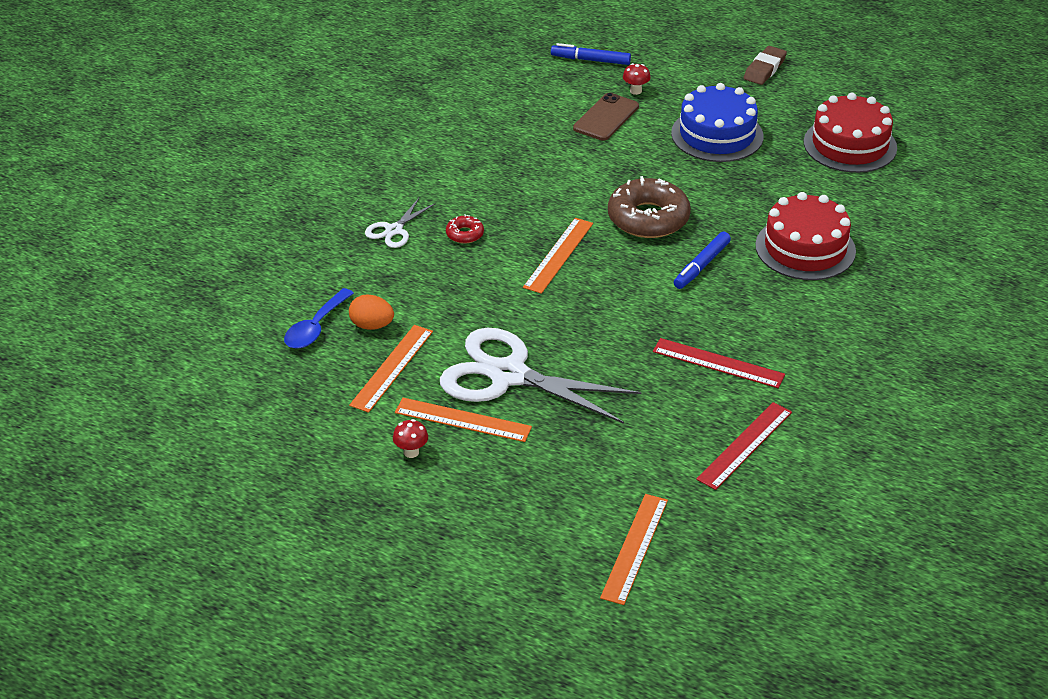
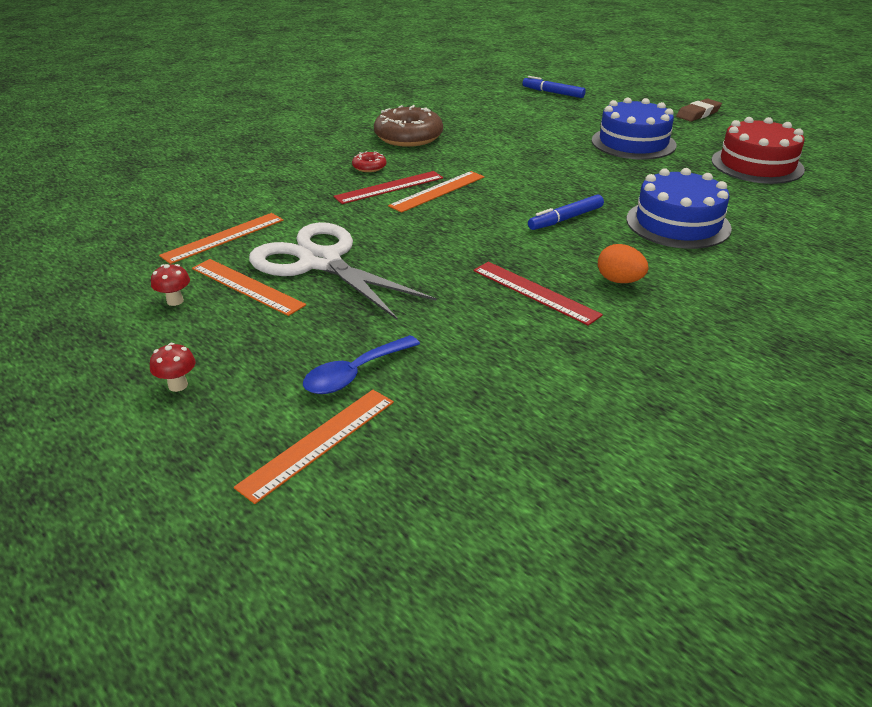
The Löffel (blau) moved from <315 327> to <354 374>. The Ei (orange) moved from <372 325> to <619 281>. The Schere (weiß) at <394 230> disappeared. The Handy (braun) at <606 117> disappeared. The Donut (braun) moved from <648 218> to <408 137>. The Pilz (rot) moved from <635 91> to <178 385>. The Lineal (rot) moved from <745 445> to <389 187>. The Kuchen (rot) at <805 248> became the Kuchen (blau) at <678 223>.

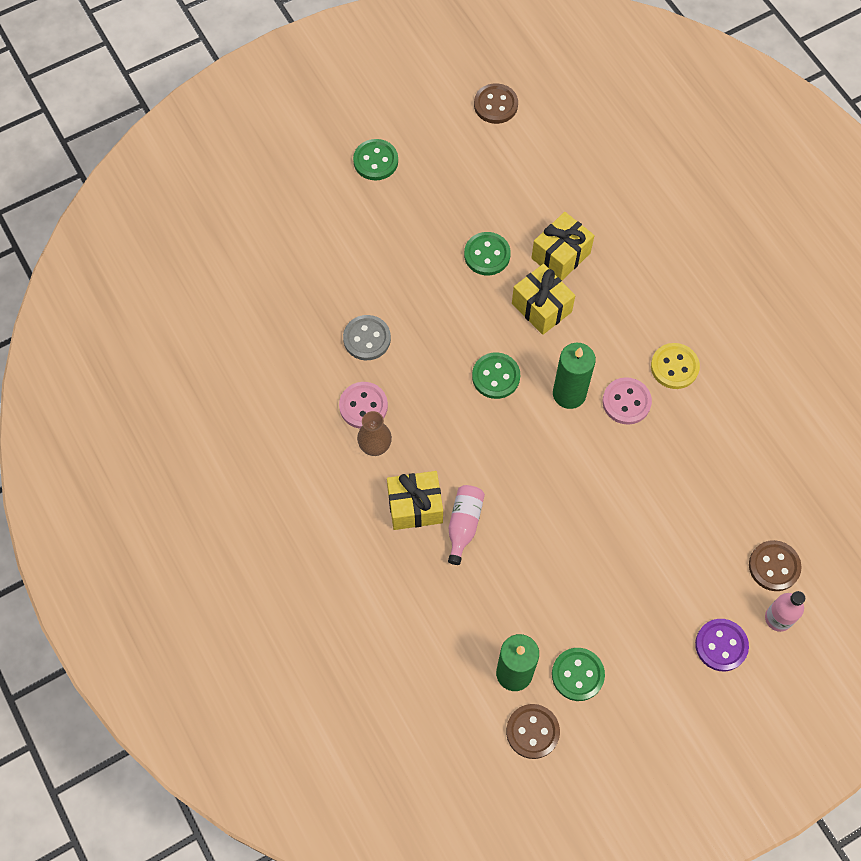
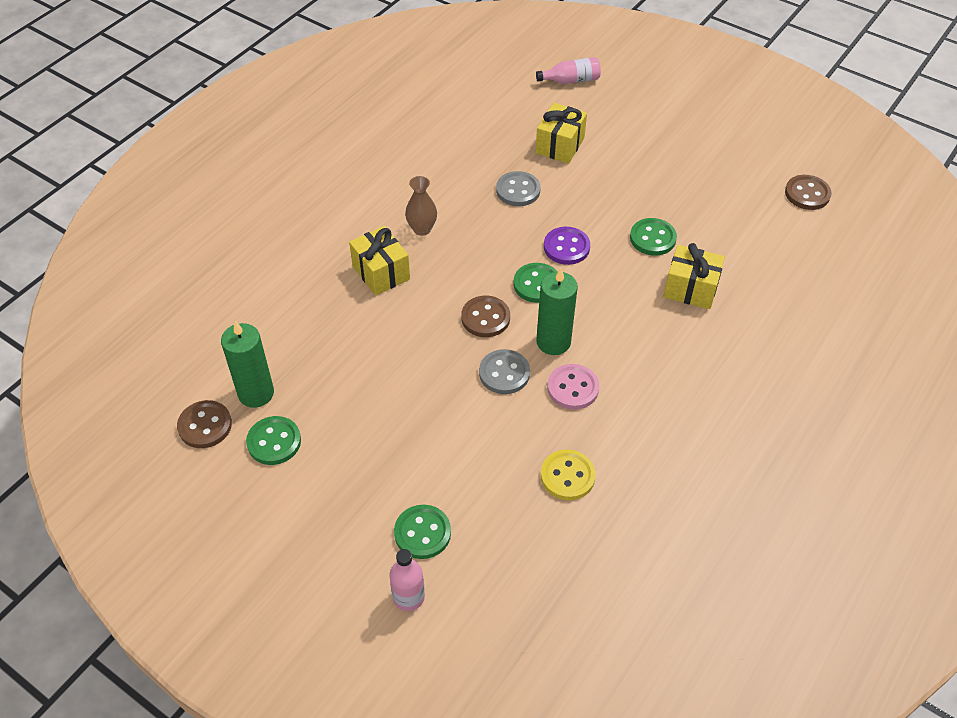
The Knopf (rosa) at <363 406> disappeared. The Knopf (grün) moved from <375 161> to <422 533>. The Flasche (rosa) moved from <463 524> to <571 80>. The Geschenk (gelb) moved from <541 307> to <559 145>. The Knopf (gelb) moved from <674 367> to <567 476>. The Knopf (lila) moved from <721 645> to <566 247>. The Knopf (braun) moved from <774 566> to <485 318>. The Knopf (grau) at <504 373> appeared.

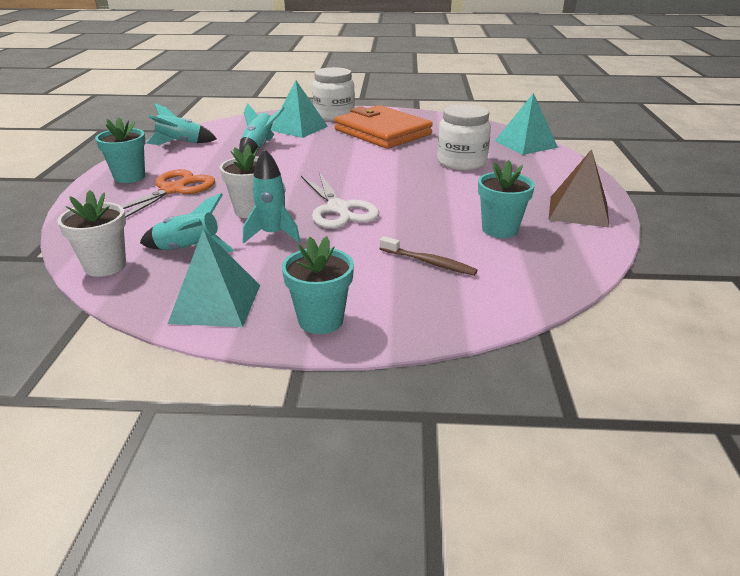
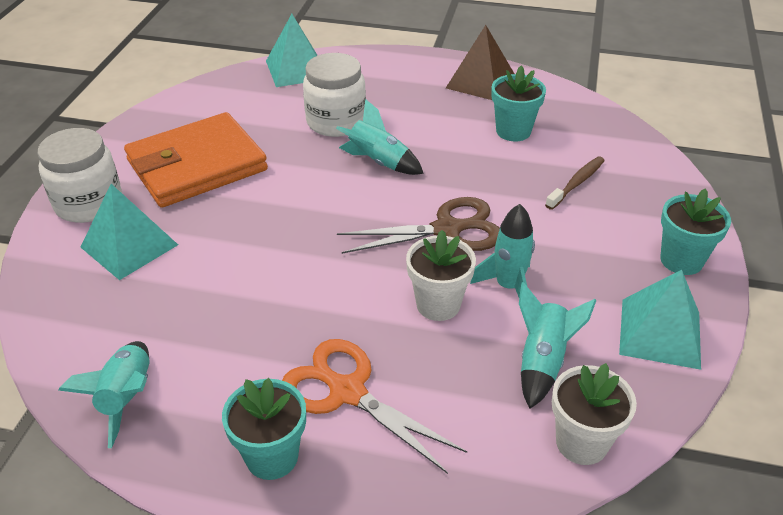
The Rakete (türkis) moved from <259 147> to <378 162>. The Schere (weiß) at <338 209> became the Schere (braun) at <447 229>.

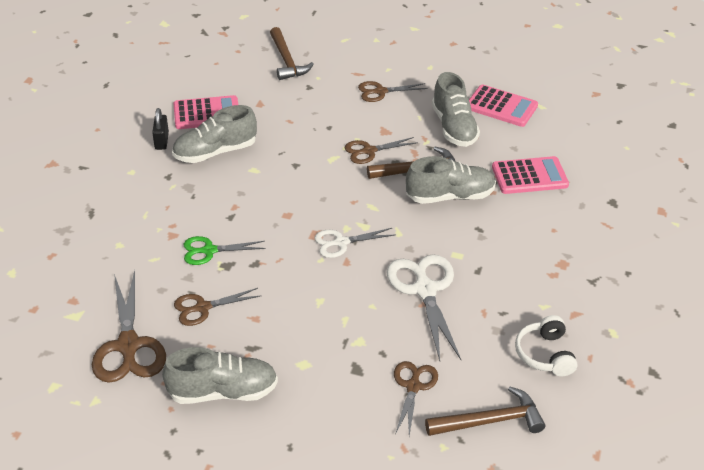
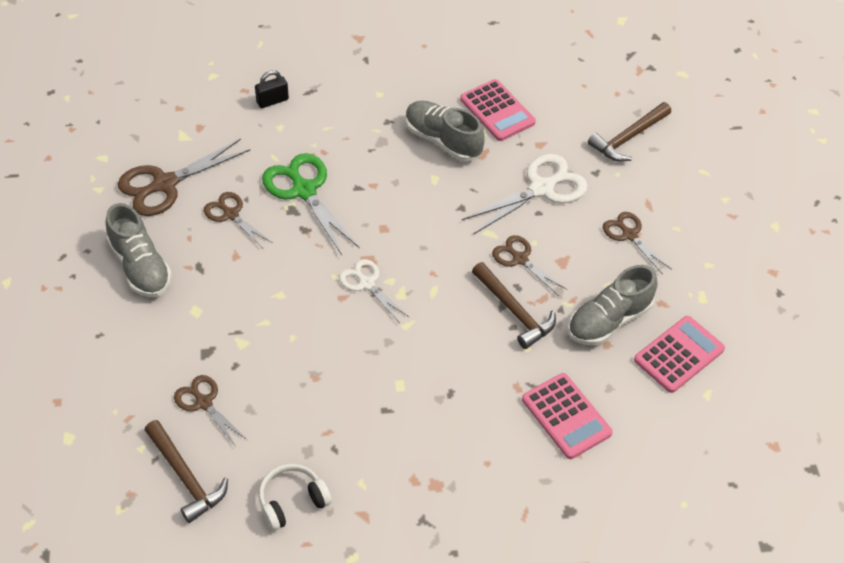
The Vorhängeschloss (schwarz) moved from <162 141> to <272 101>. The Schere (grün) at <209 251> changed to 1.66 times the size. The Schere (weiß) moved from <424 289> to <541 188>. The Schere (braun) at <413 386> turned 120 degrees counterclockwise. The Schuh (grau) at <450 196> disappeared. The Taschenrechner (rosa) at <501 106> turned 135 degrees counterclockwise.

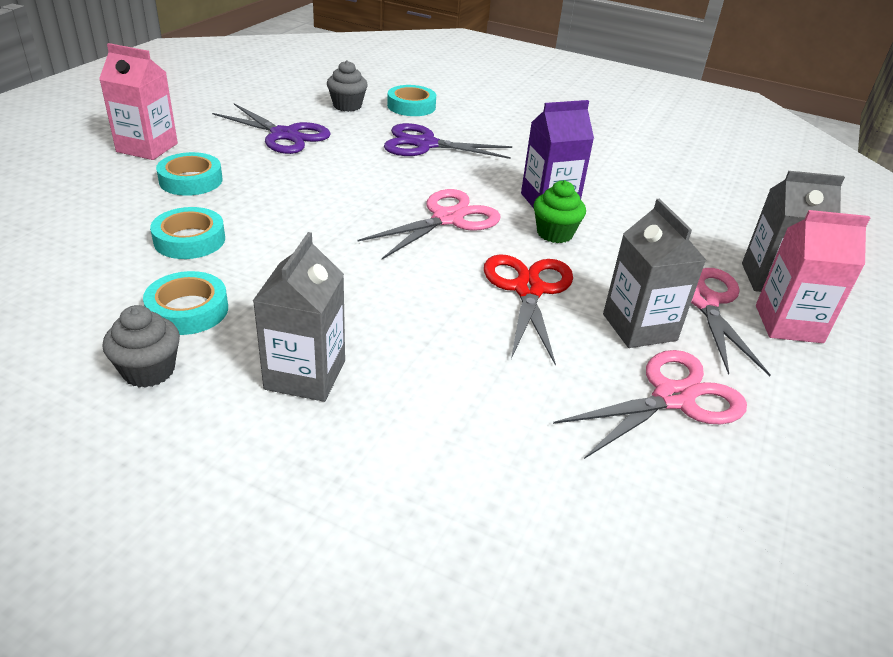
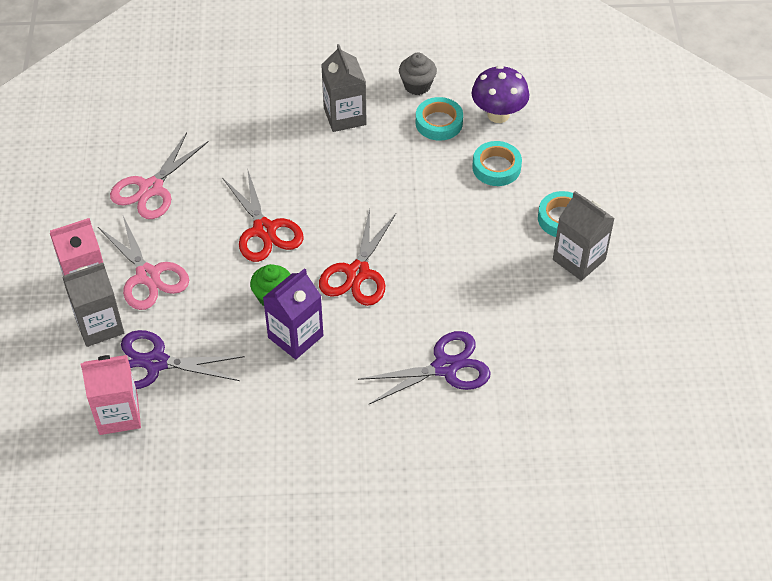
The Getränkekarton (rosa) moved from <147 148> to <118 414>. The Schere (lila) moved from <284 135> to <156 363>. The Muffin (grau) at <347 106> disappeared. The Schere (rosa) at <447 219> became the Schere (rot) at <358 273>. The Klebeband (türkis) at <411 106> disappeared. The Getränkekarton (grau) moved from <639 327> to <579 259>. The Pilz (lila) at <498 115> appeared.

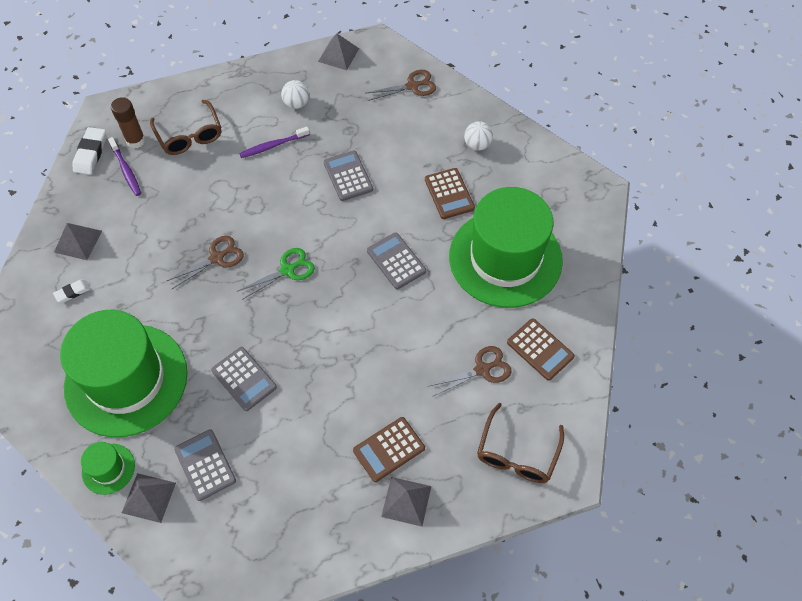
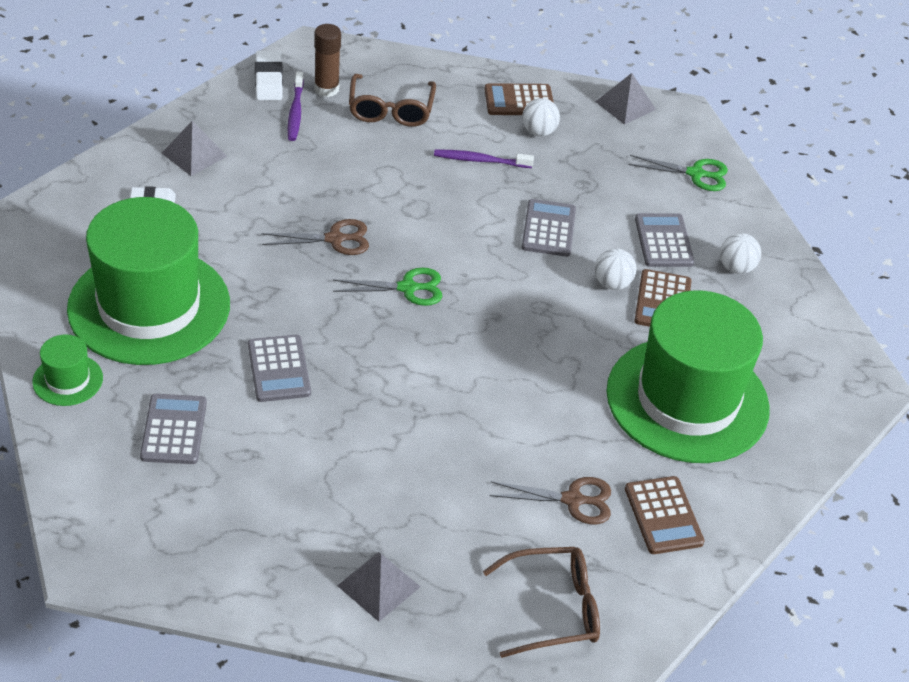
The Radiergummi (weiß) at <91 153> turned 45 degrees counterclockwise. The Pyramide (grau) at <148 497> disappeared. The Taschenrechner (braun) moved from <389 449> to <519 101>. The Schere (braun) at <412 86> became the Schere (grün) at <695 174>. The Taschenrechner (grau) moved from <396 261> to <663 241>. The Brille (braun) at <517 453> turned 150 degrees counterclockwise. The Ball (weiß) at <612 283> appeared.

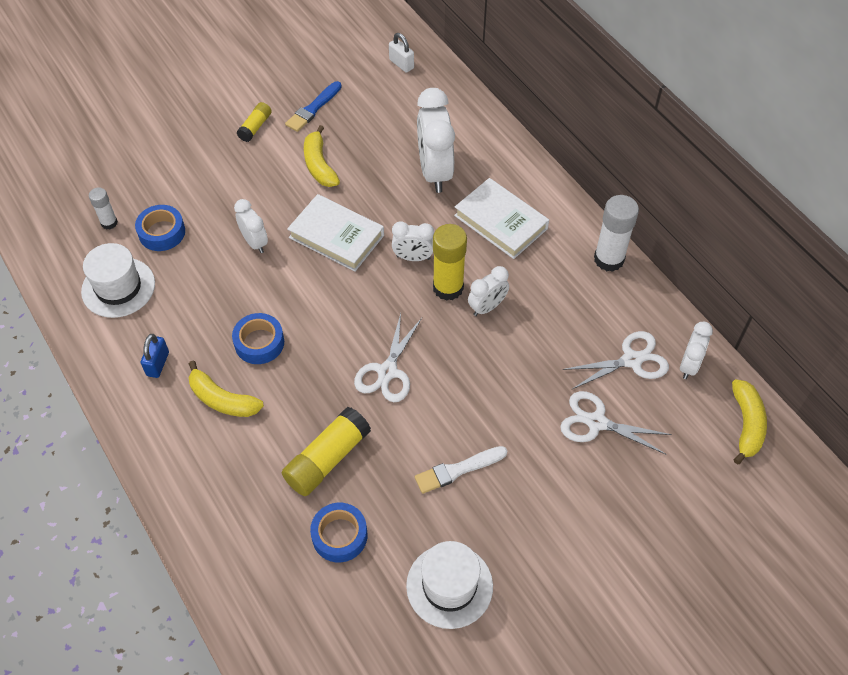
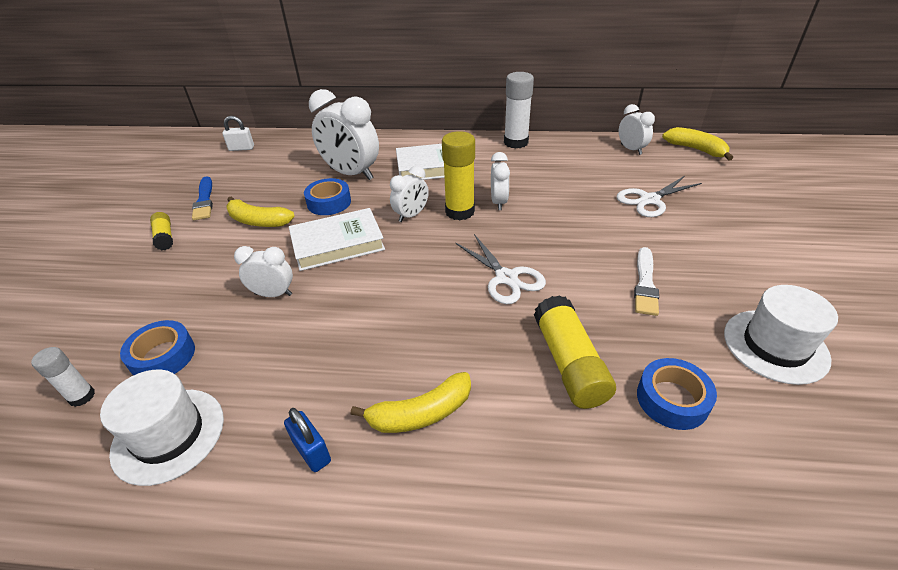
The Klebeband (blau) moved from <259 343> to <329 202>. The Schere (weiß) at <631 360> disappeared.

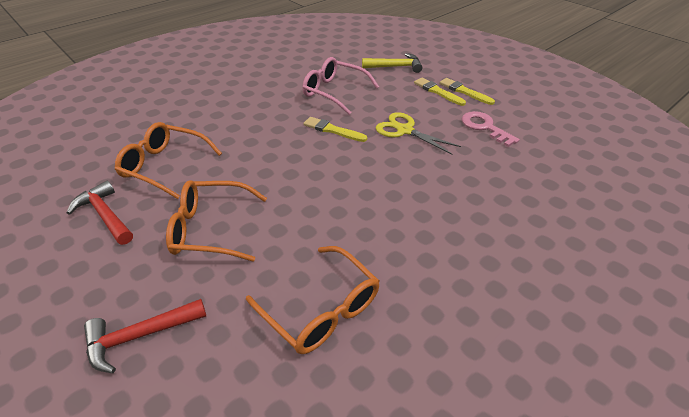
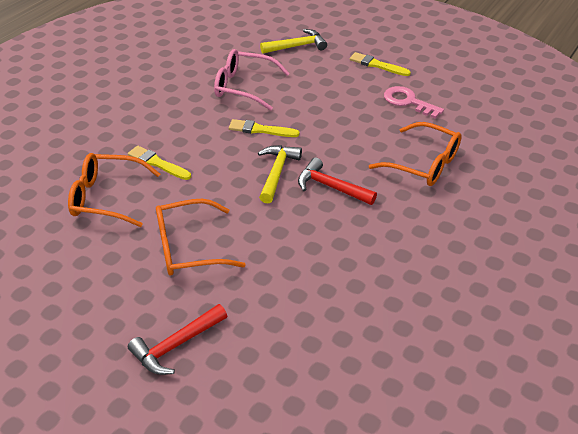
The Hammer (rot) moved from <105 215> to <330 187>. The Brille (orange) moved from <321 309> to <423 164>. The Schere (gelb) at <404 130> disappeared. The Pinsel (gelb) moved from <437 92> to <158 163>. The Hammer (gelb) at <277 172> appeared.

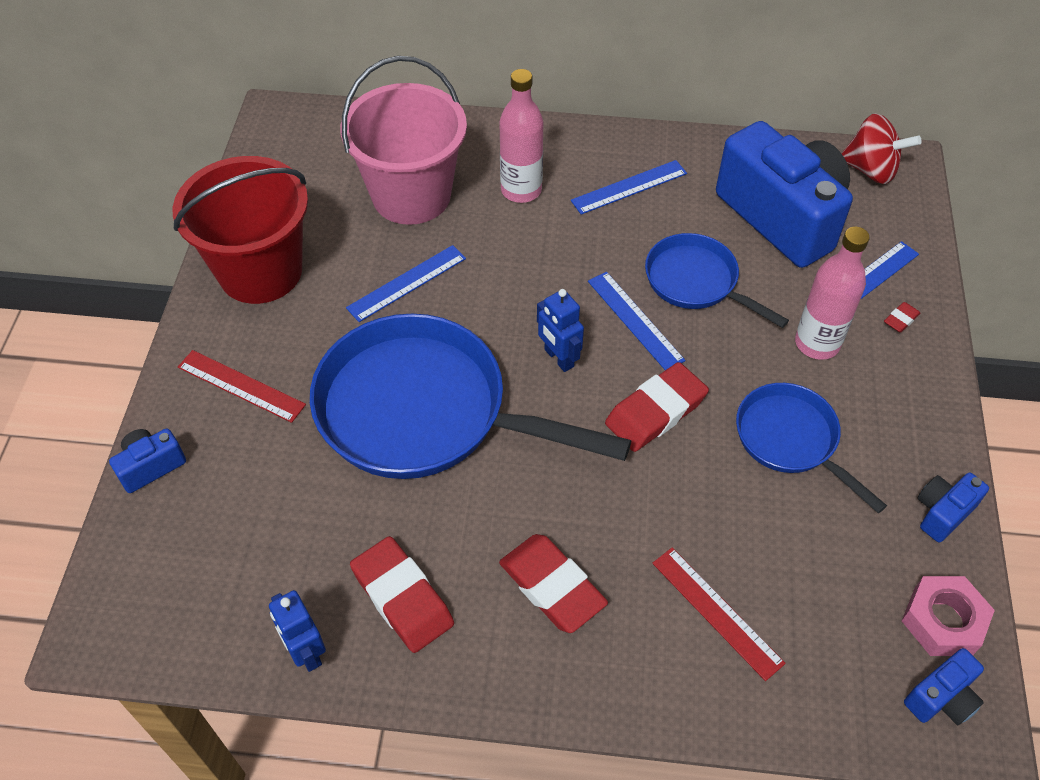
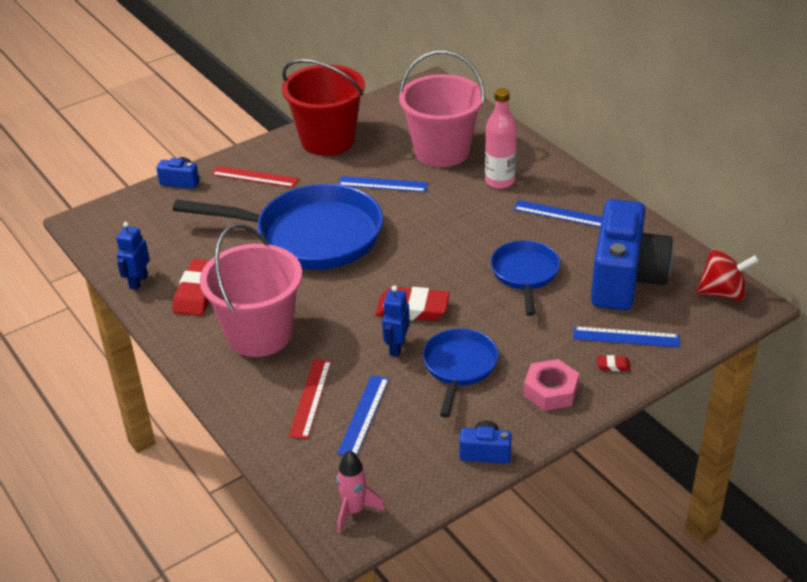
The Lineal (rot) at <241 386> turned 60 degrees counterclockwise. The Pfanne (blau) at <424 411> turned 120 degrees clockwise. The Radiergummi (rot) at <552 586> was replaced by the Eimer (rosa) at <259 334>. The Roboter (blau) moved from <558 358> to <396 347>. The Lineal (blau) moved from <635 320> to <364 415>. The Flasche (rosa) at <817 343> disappeared. The Kreisel (rot) at <870 170> turned 75 degrees counterclockwise. The Sechskantmutter (rosa) moved from <943 621> to <550 391>. The Kamera (blau) at <941 698> was replaced by the Rakete (rosa) at <354 511>.

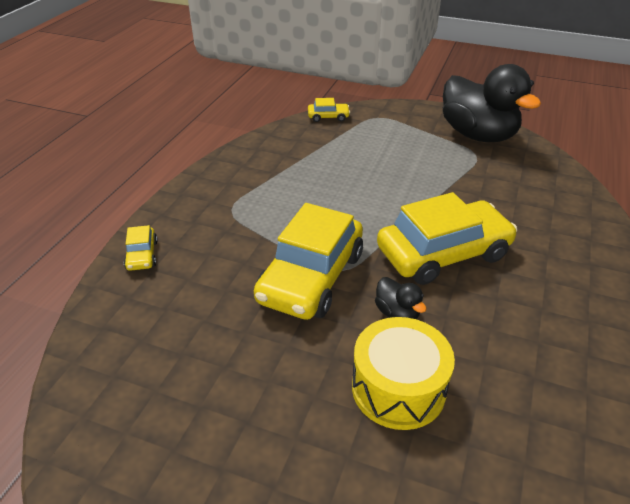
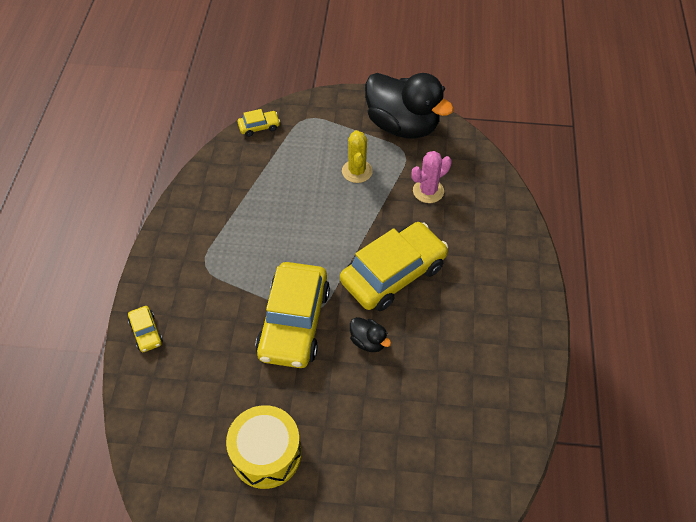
The Trommel (gelb) moved from <398 388> to <266 454>. The Kaktus (gelb) at <357 171> appeared. The Kaktus (rosa) at <428 191> appeared.

